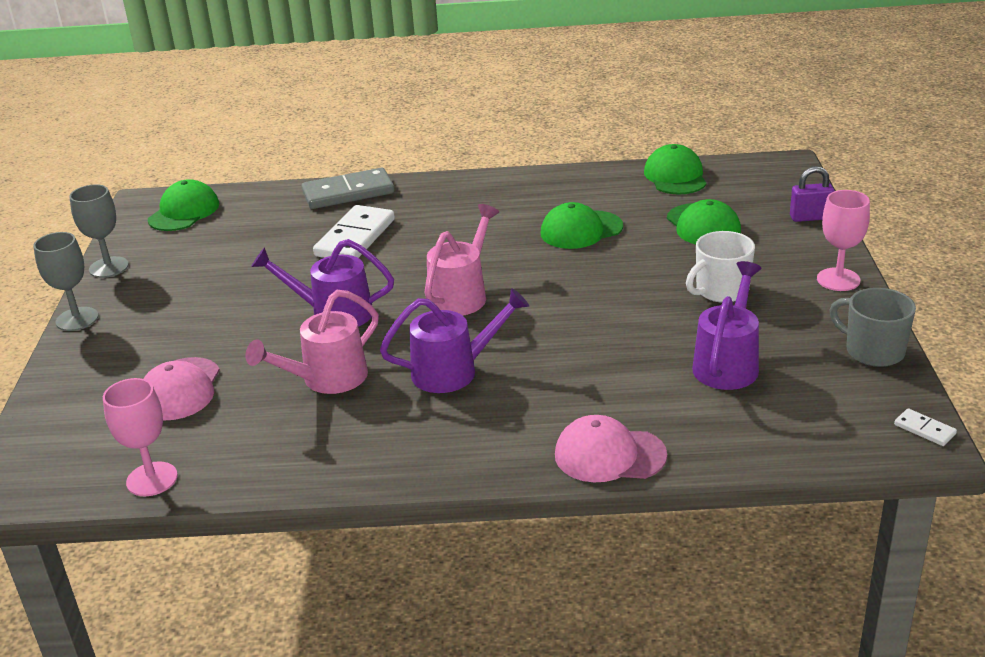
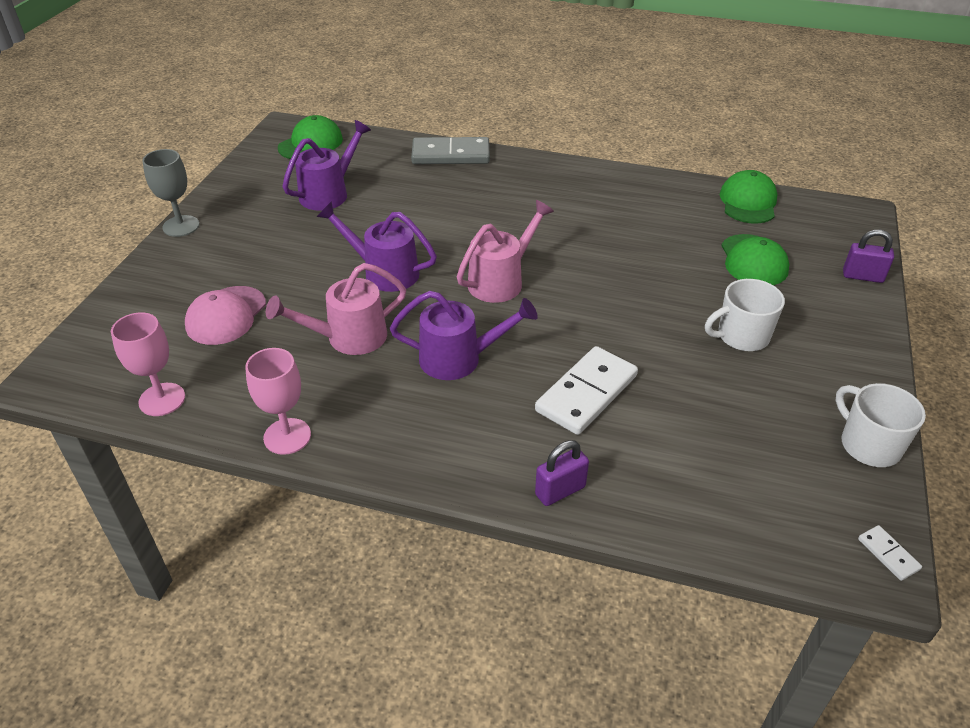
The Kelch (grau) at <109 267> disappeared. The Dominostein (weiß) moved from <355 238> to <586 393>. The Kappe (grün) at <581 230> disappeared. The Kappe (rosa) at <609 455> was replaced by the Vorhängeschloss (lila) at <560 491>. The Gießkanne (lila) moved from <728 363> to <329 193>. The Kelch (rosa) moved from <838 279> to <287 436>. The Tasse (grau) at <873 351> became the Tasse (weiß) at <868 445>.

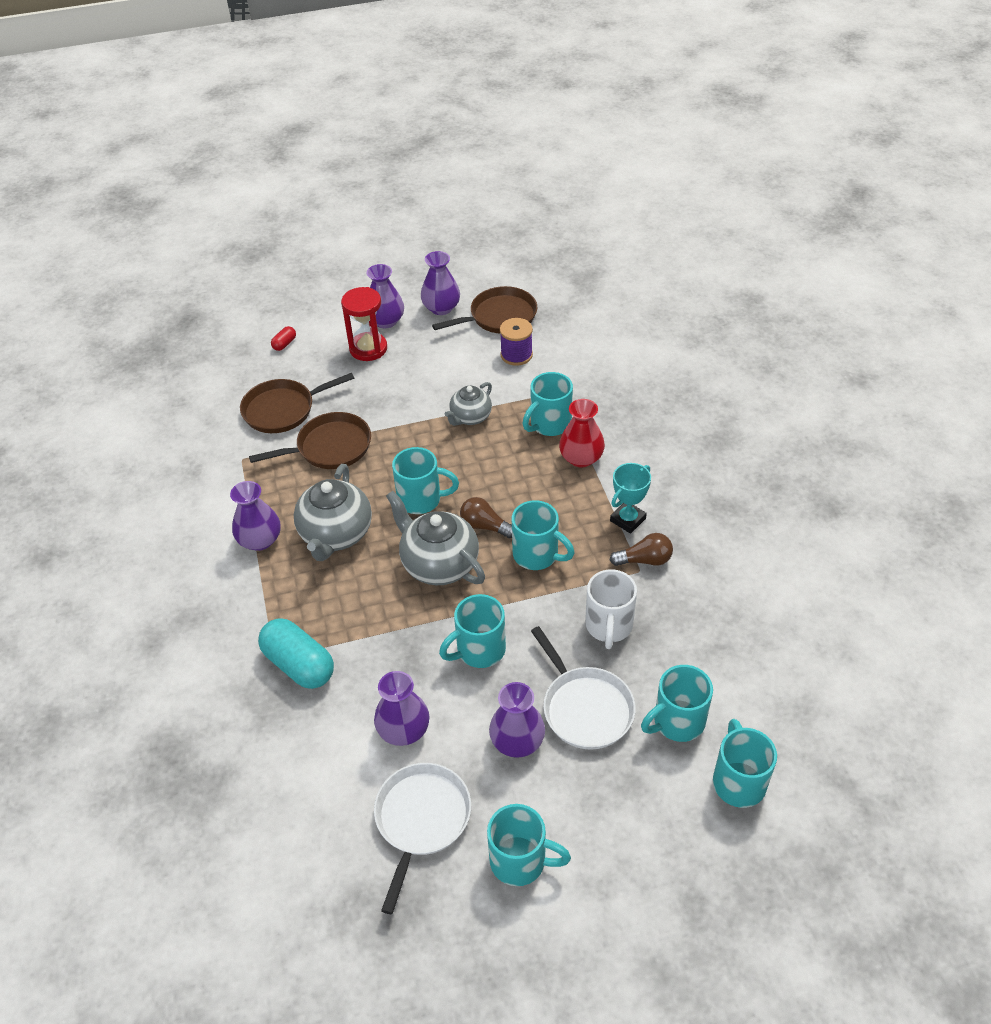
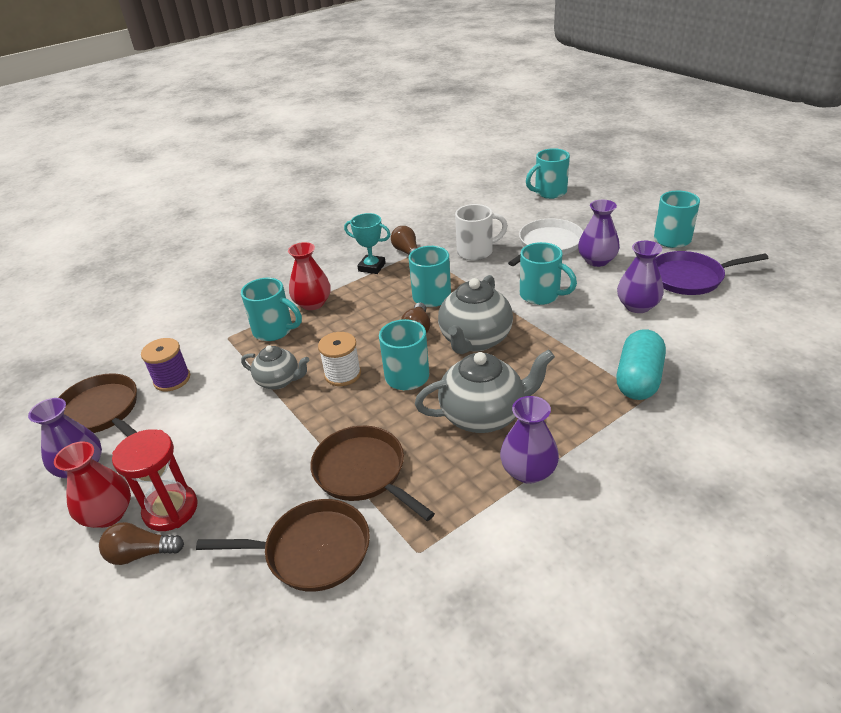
The Pfanne (braun) at <282 410> turned 45 degrees counterclockwise. The Kapsel (rot) at <284 344> disappeared. The Vase (lila) at <386 321> became the Vase (rot) at <108 514>. The Pfanne (weiß) at <421 819> became the Pfanne (lila) at <689 278>. The Tasse (türkis) at <677 722> disappeared. The Glühbirne (braun) at <141 553> appeared. The Garnrolle (weiß) at <342 374> appeared.

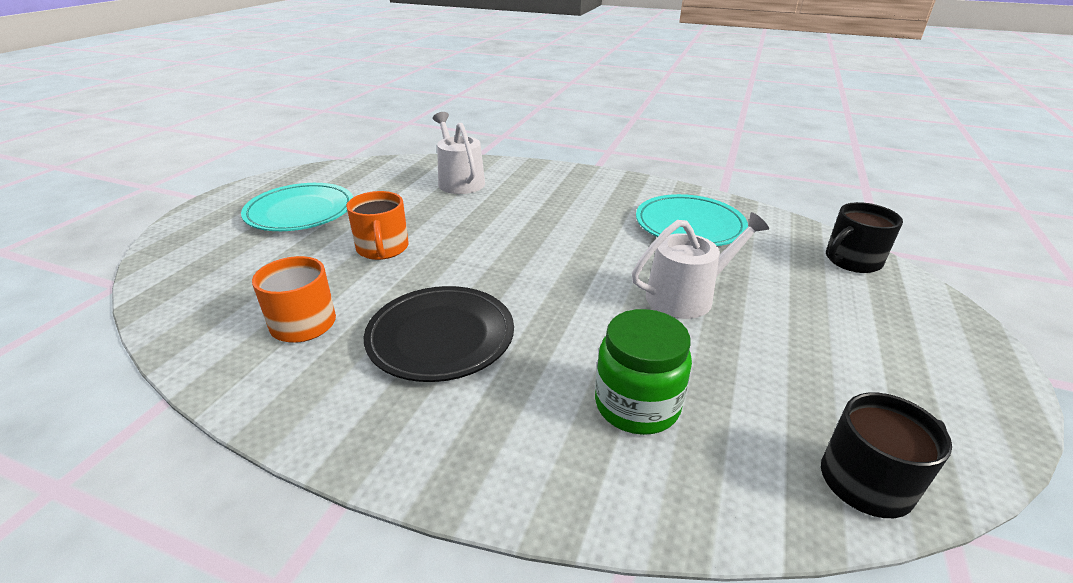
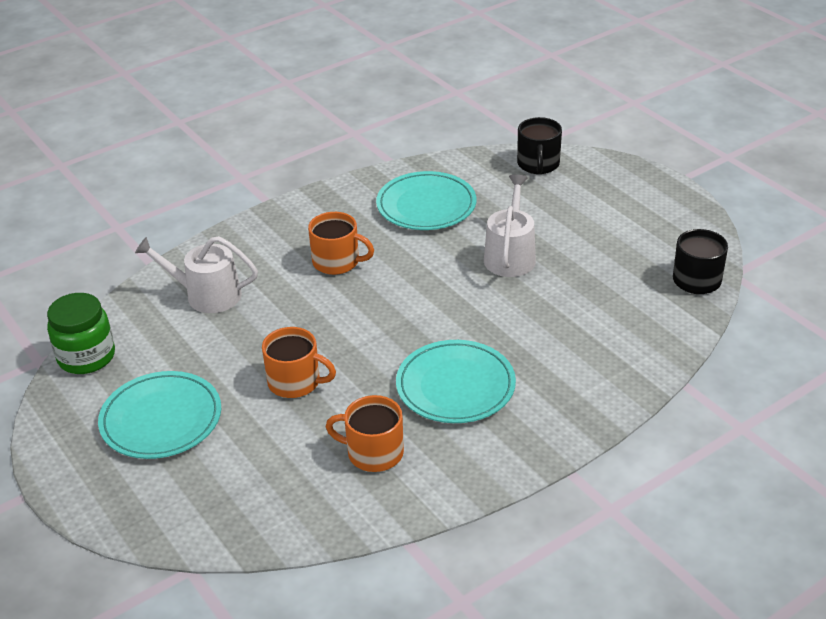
The Teller (schwarz) at <441 337> became the Teller (türkis) at <455 386>. The Einmachglas (grün) moved from <637 405> to <86 357>. The Tasse (orange) at <337 262> appeared.

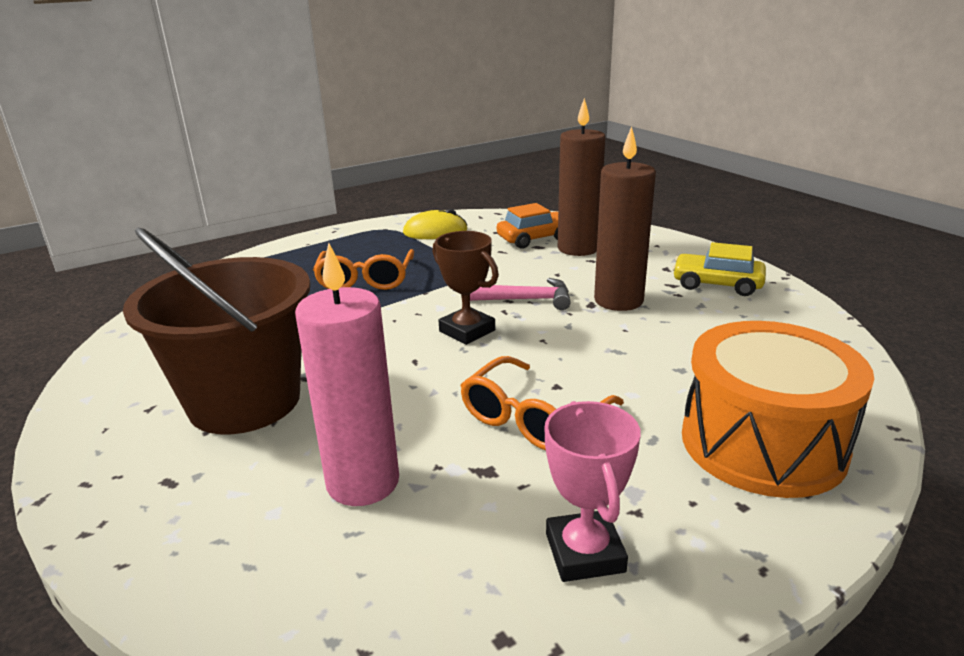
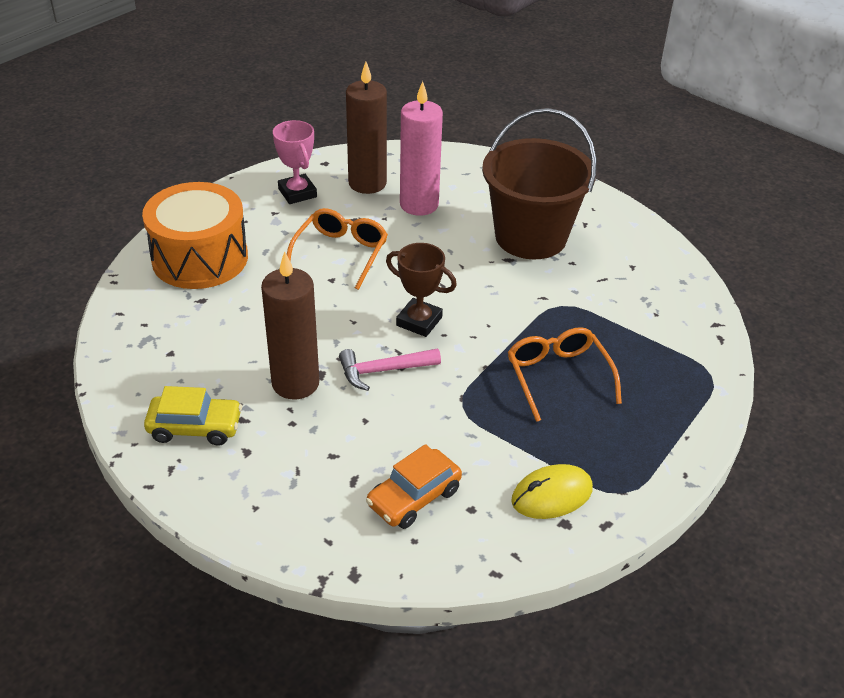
The Kerze (braun) moved from <578 248> to <367 183>.

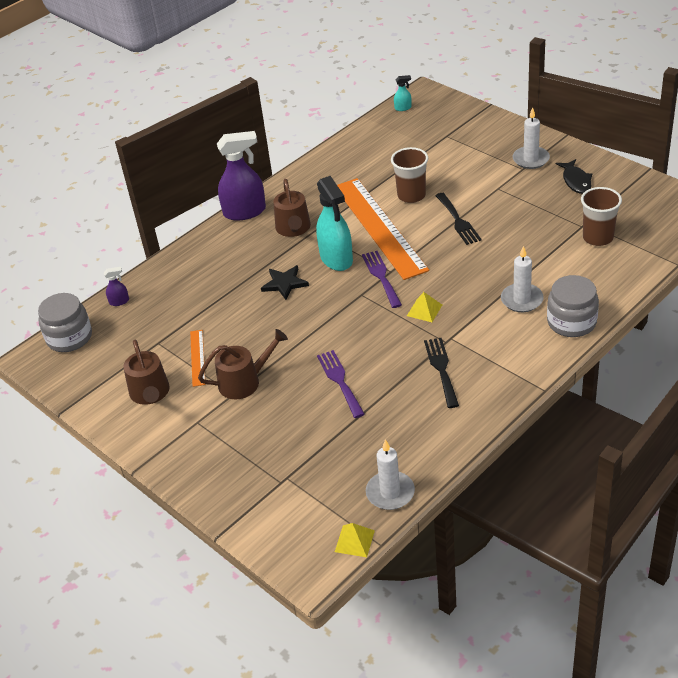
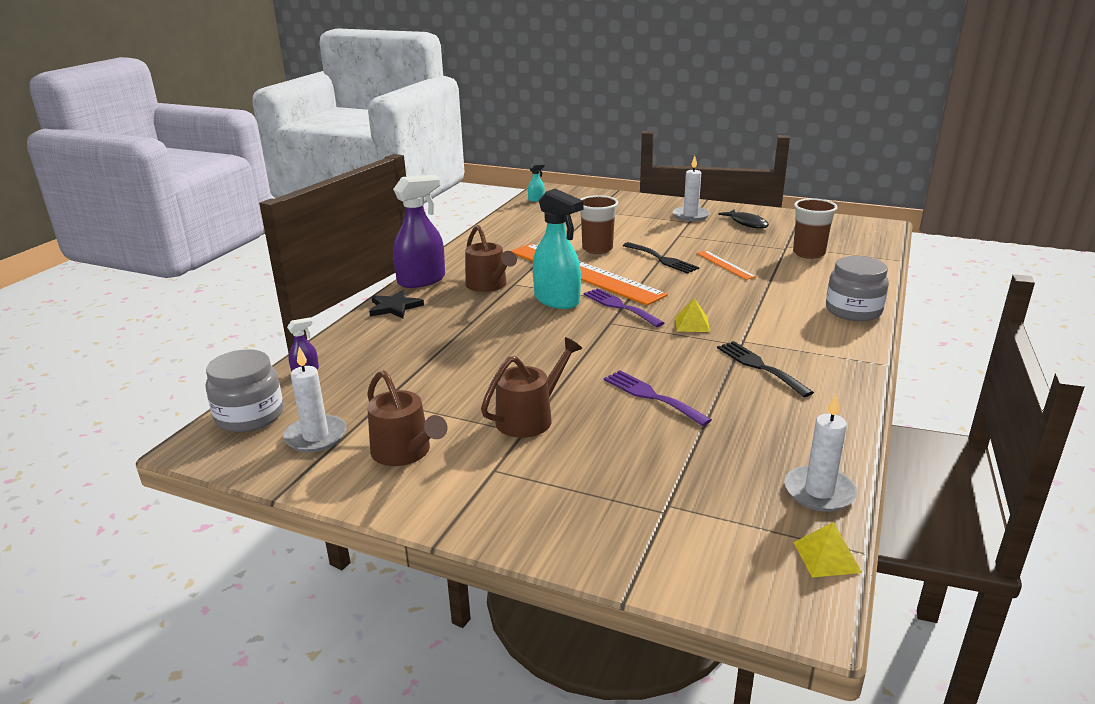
The Lineal (orange) moved from <197 357> to <725 265>. The Stern (schwarz) moved from <284 283> to <394 307>. The Kerze (weiß) moved from <521 300> to <316 436>.

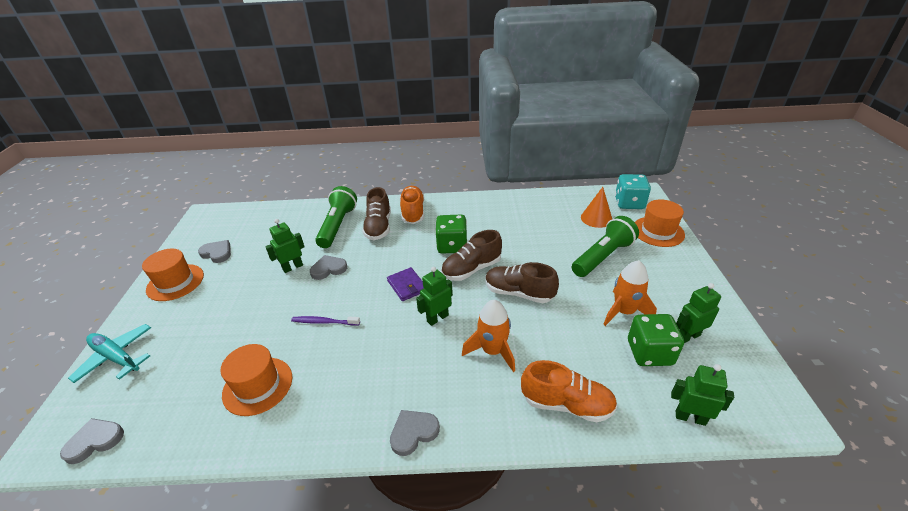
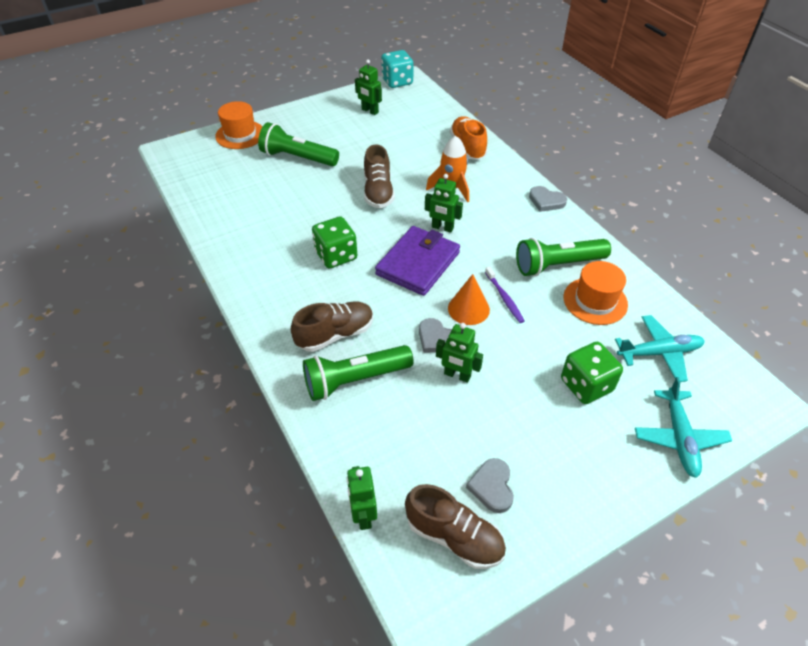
The Herz (grau) at <95 441> disappeared. The Hut (orange) at <175 282> disappeared. The Geldbörse (lila) at <407 286> changed to 1.85 times the size. The Schuh (orange) at <413 212> disappeared. The Schuh (braun) moved from <471 269> to <454 537>. The Kegel (orange) moved from <596 218> to <468 309>. The Rakete (orange) at <624 312> disappeared. The Spielwürfel (türkis) moved from <629 203> to <397 81>. The Spielwürfel (grün) moved from <649 353> to <586 385>. The Roboter (grün) moved from <690 417> to <363 515>. The Taschenlampe (grün) at <558 265> appeared. The Flugzeug (türkis) at <659 353> appeared.

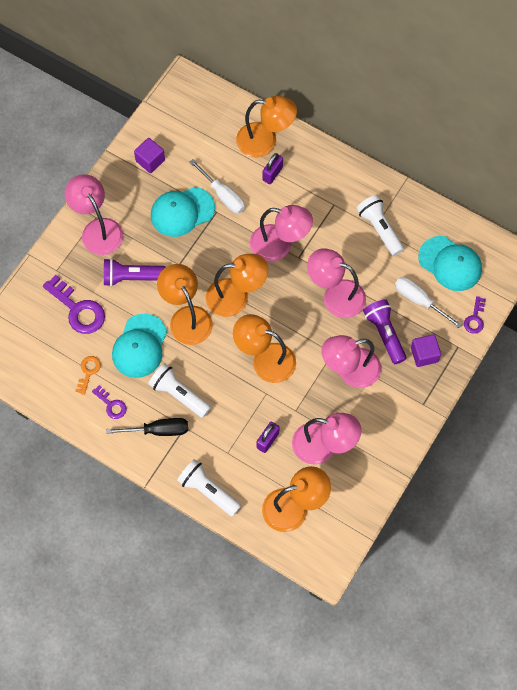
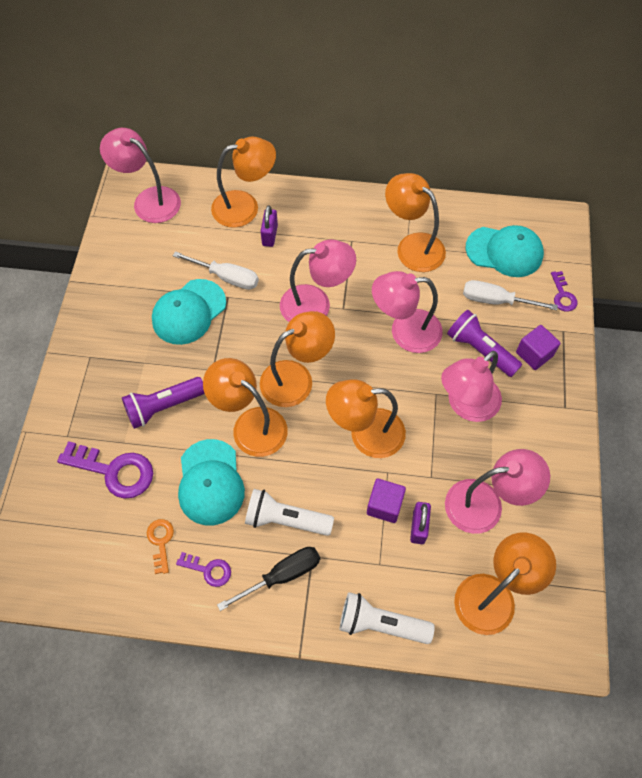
The Lampe (rosa) moved from <98 229> to <149 200>. The Kubus (lila) moved from <150 161> to <384 505>. The Taschenlampe (weiß) at <379 229> was replaced by the Lampe (orange) at <412 246>.

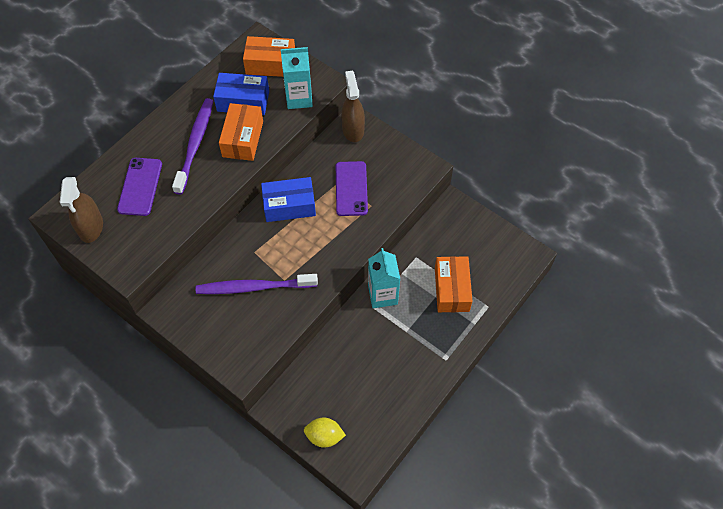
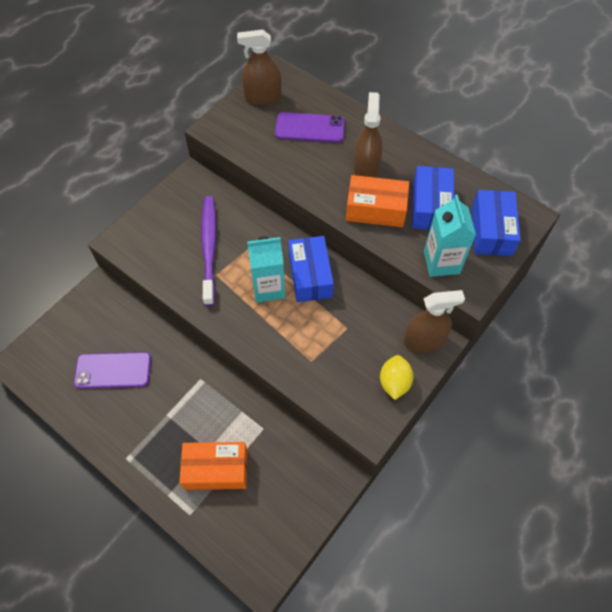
The Zahnbürste (lila) at <195 144> was replaced by the Sprühflasche (braun) at <366 168>. The Schachtel (orange) at <270 64> became the Schachtel (blau) at <491 231>. The Zitrone (gelb) moved from <324 436> to <394 383>. The Handy (lila) moved from <351 188> to <113 370>. The Getränkekarton (türkis) moved from <382 295> to <268 288>.

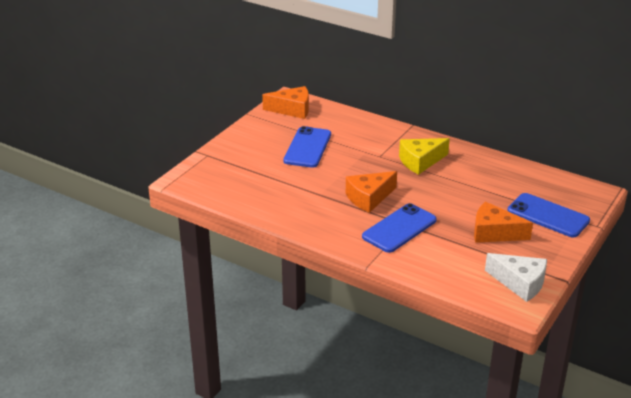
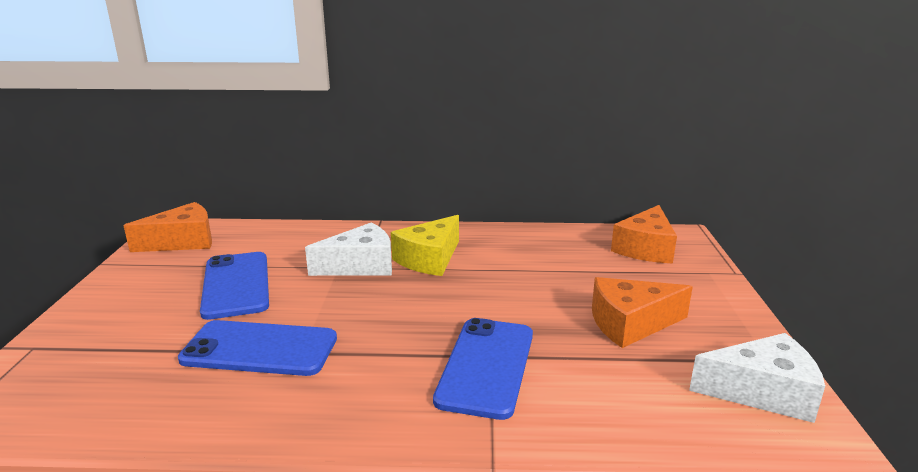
The Käse (orange) moved from <369 198> to <645 248>. The Handy (blau) moved from <548 216> to <260 349>. The Käse (weiß) at <360 265> appeared.

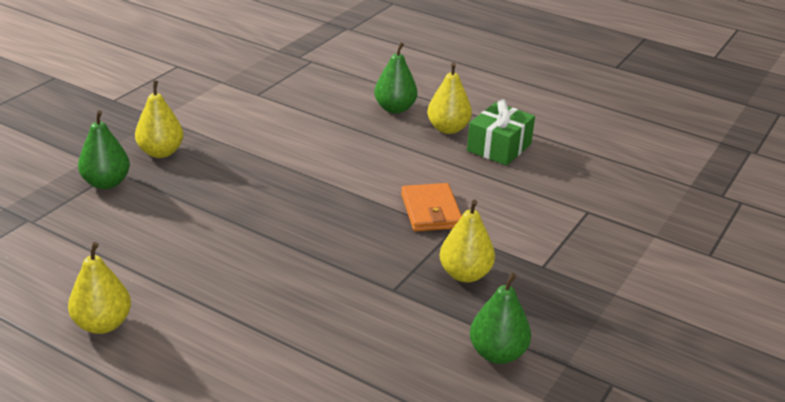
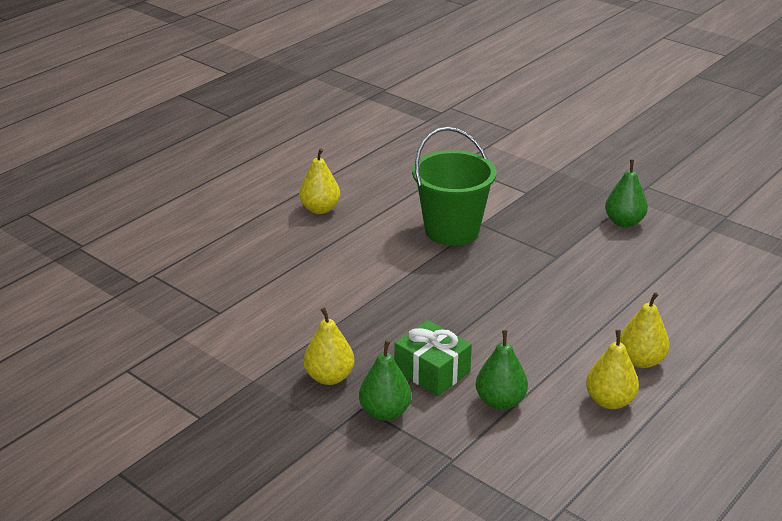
The Birne (grün) moved from <395 109> to <500 401>. The Geldbörse (orange) at <431 211> was replaced by the Eimer (grün) at <452 230>. The Birne (gelb) moved from <465 274> to <641 360>. The Geschenk (grün) moved from <499 147> to <432 371>.

